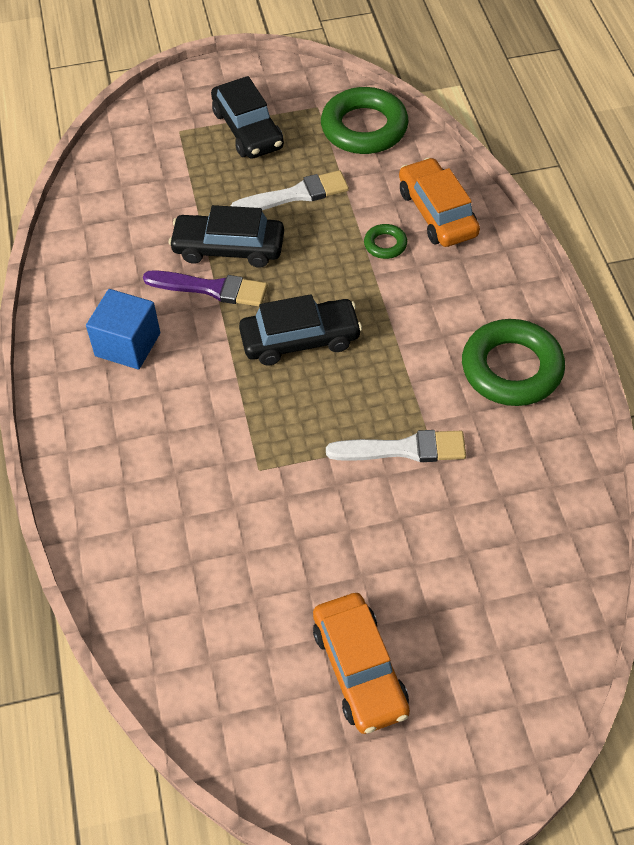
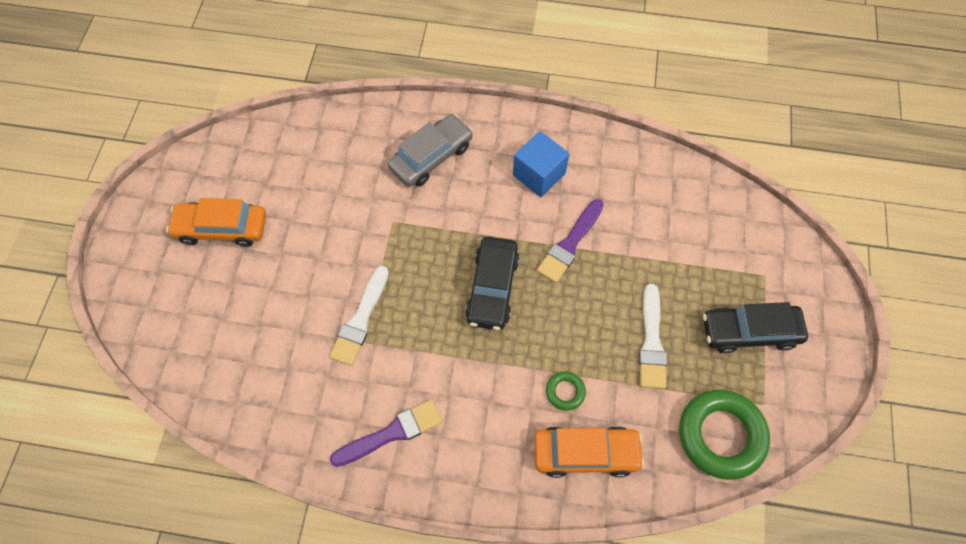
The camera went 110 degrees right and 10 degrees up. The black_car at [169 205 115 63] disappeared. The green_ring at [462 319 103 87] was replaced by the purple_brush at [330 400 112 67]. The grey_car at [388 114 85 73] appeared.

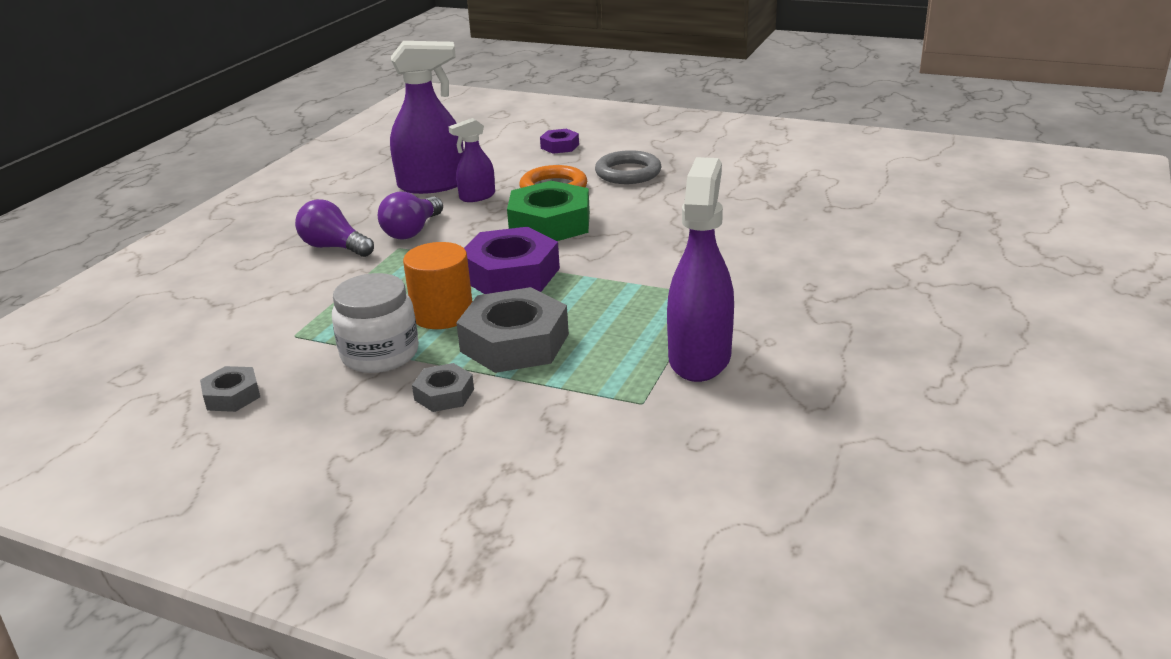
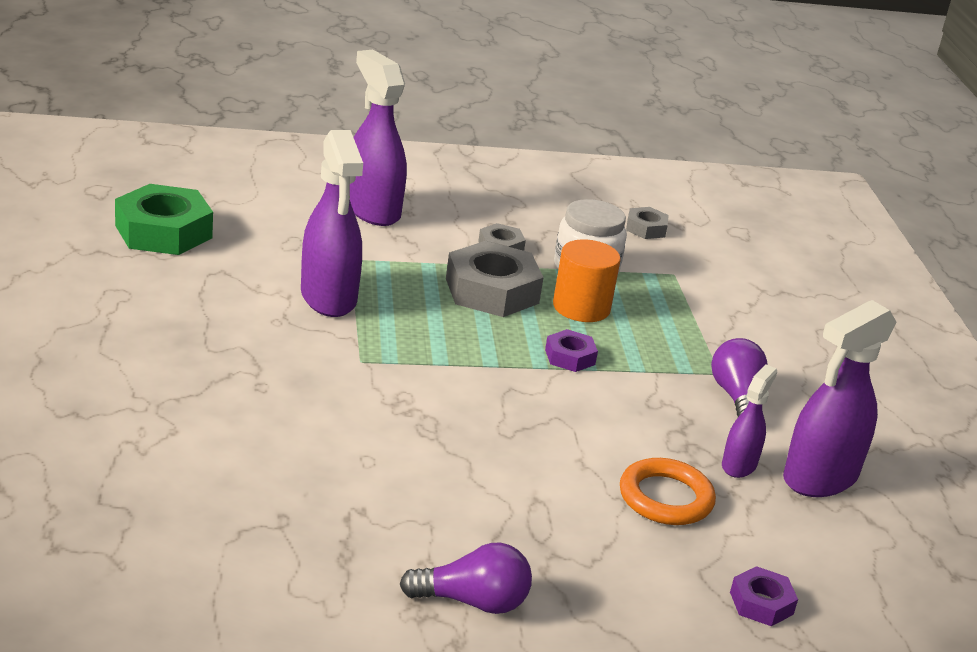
The camera went 145 degrees right and 0 degrees up. The grey_ring at [595 150 66 34] disappeared. The green_nut moved from [507 181 83 60] to [115 184 98 71]. The purple_light_bulb moved from [295 199 79 58] to [400 543 132 71]. The purple_nut at [464 227 96 67] changed to 0.51 times the size. The purple_spray_bottle at [350 50 57 176] appeared.

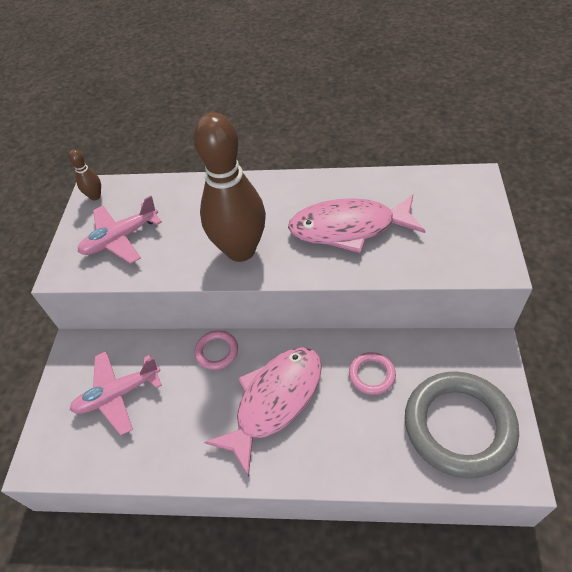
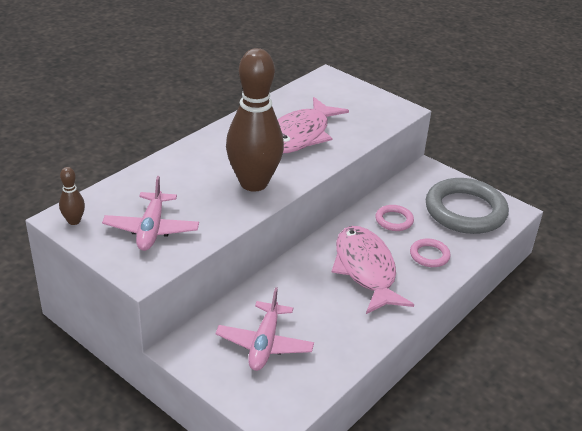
The camera went 60 degrees left and 15 degrees down. The pink_ring moved from [195 330 43 40] to [410 238 41 29].

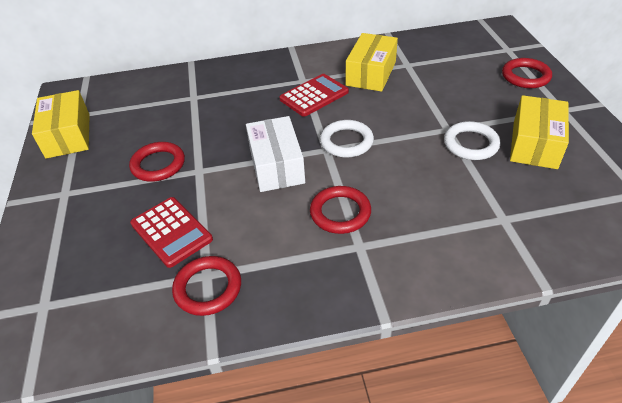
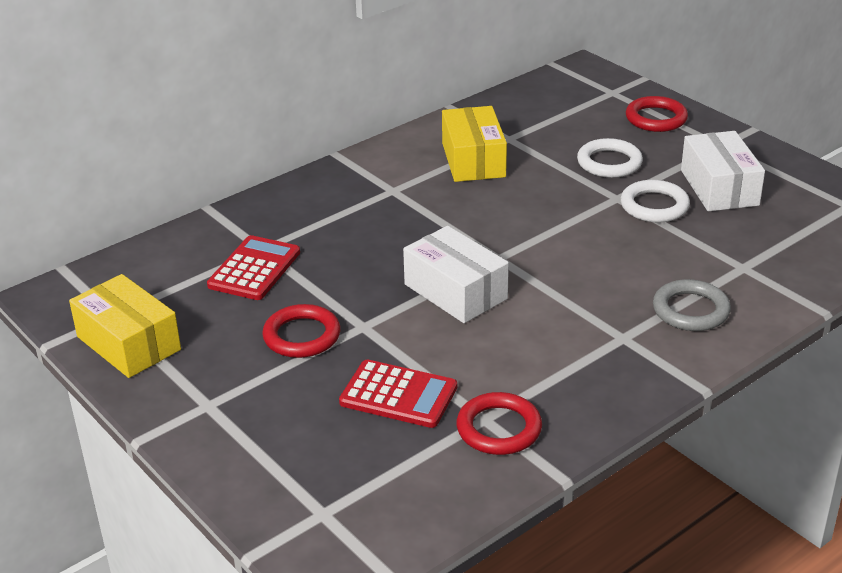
The camera went 30 degrees left and 10 degrees down. The red_calculator moved from [279 74 70 43] to [207 235 93 65]. The yellow_box at [510 95 59 74] became the white_box at [681 131 84 80]. The white_ring moved from [320 120 54 38] to [577 138 66 40]. The red_ring at [310 186 61 48] disappeared. The grey_ring at [653 279 78 52] appeared.

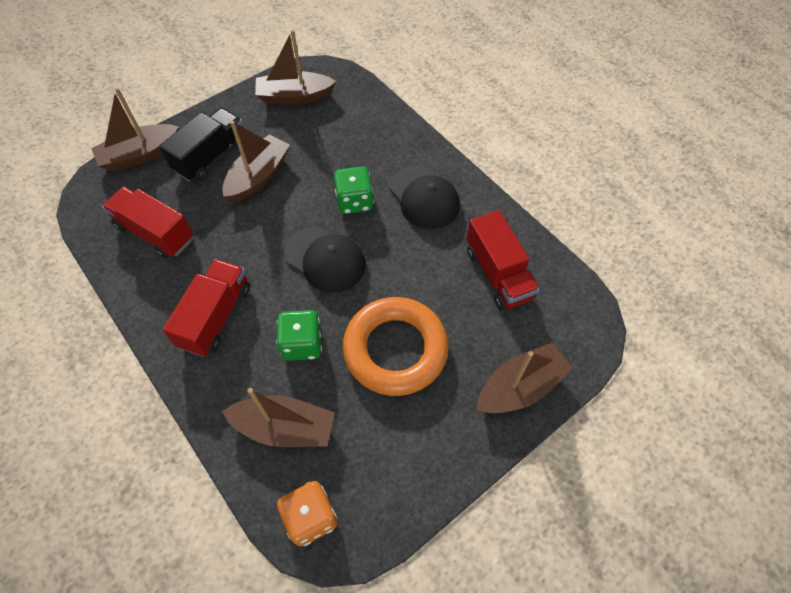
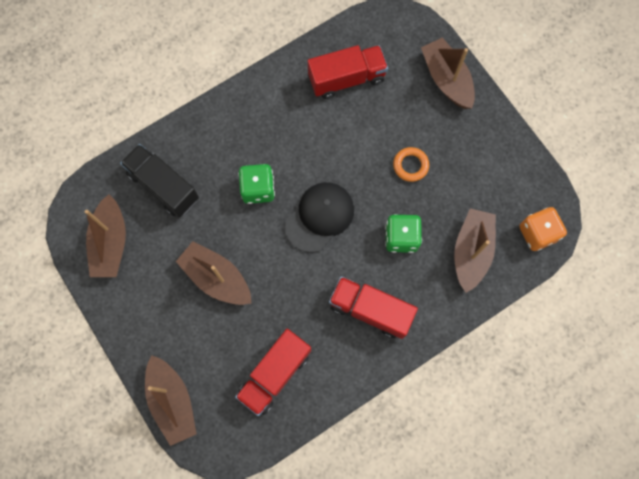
The camera went 85 degrees left and 15 degrees up. The black_truck moved from [159 108 84 73] to [120 144 79 74]. The black_cap at [389 165 71 64] disappeared. The orange_ring at [343 297 106 99] changed to 0.43 times the size.

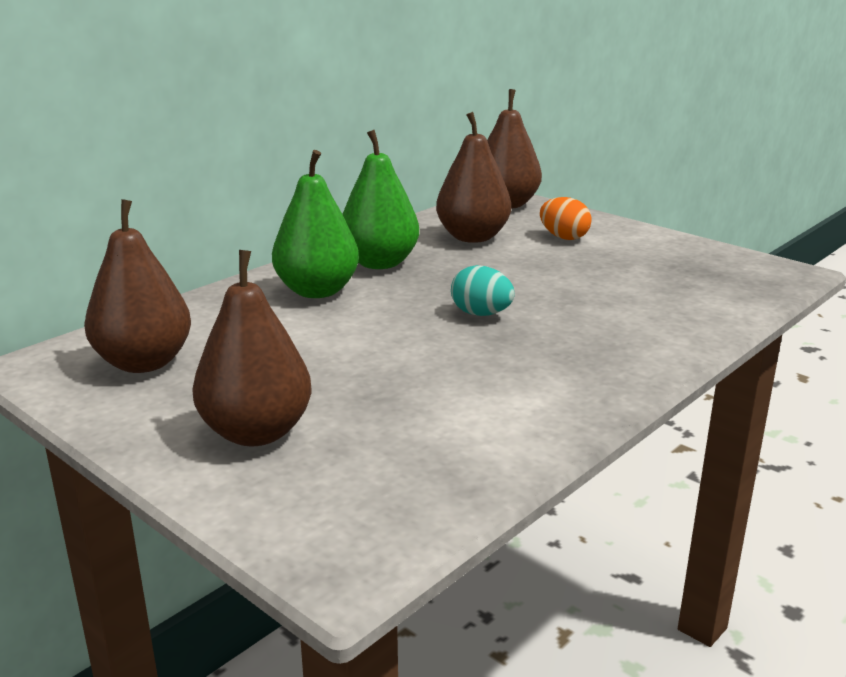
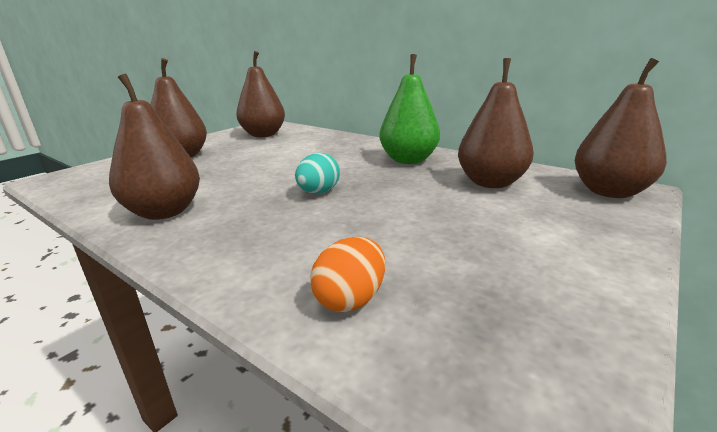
The camera went 85 degrees right and 0 degrees up. The green_pear at [272 150 87 148] disappeared. The orange_egg moved from [540 197 52 43] to [310 237 75 75]. The brown_pear at [109 74 91 146] appeared.

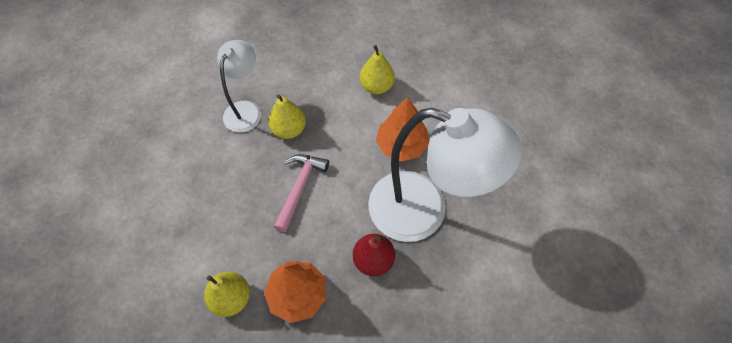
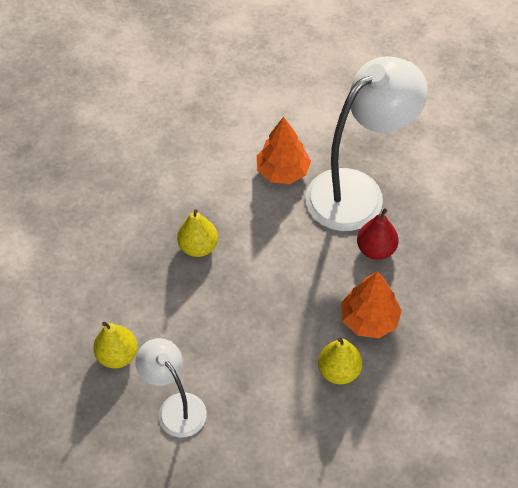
The camera went 55 degrees left and 5 degrees down. The white_lamp moved from [217 40 44 93] to [135 338 72 99]. The yellow_pear moved from [360 45 35 49] to [93 322 45 46]. The pink_hammer at [273 154 56 78] disappeared.

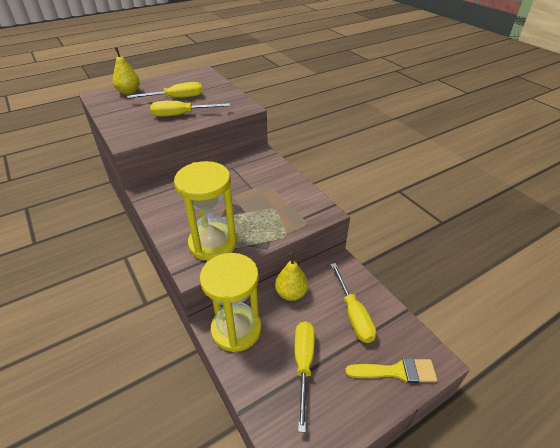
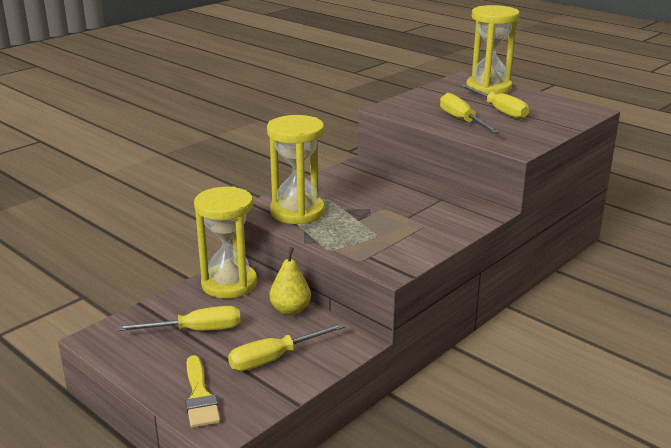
The camera went 75 degrees right and 15 degrees down. The yellow_pear at [113 48 27 47] was replaced by the yellow_hourglass at [466 5 54 89].

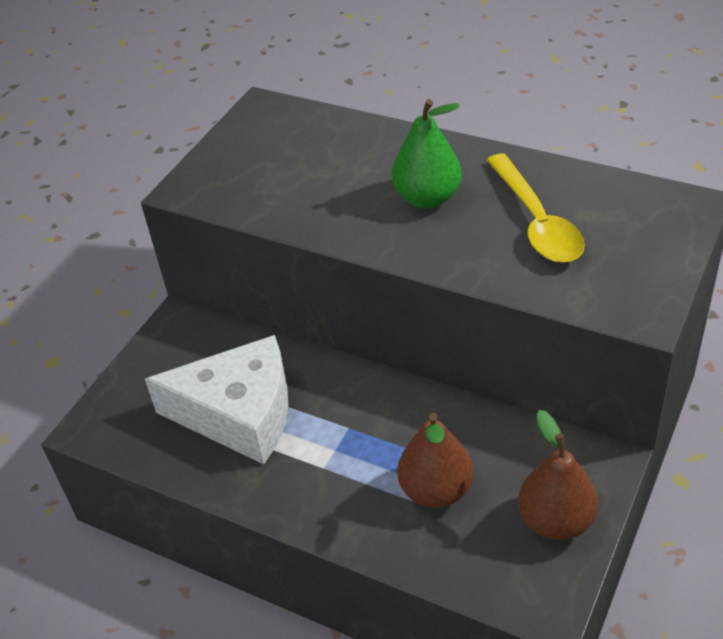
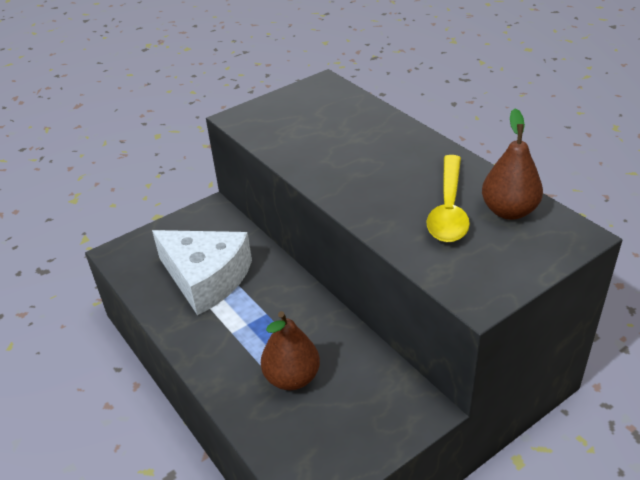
The camera went 25 degrees right and 5 degrees down. The green_pear at [392 99 70 109] disappeared. The brown_pear moved from [518 410 80 130] to [482 109 61 111].

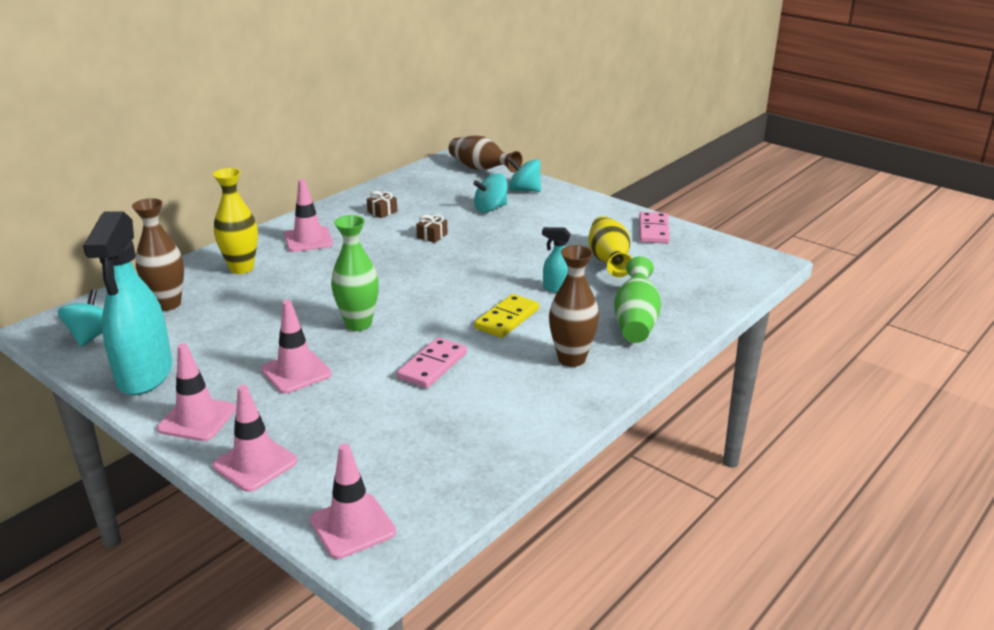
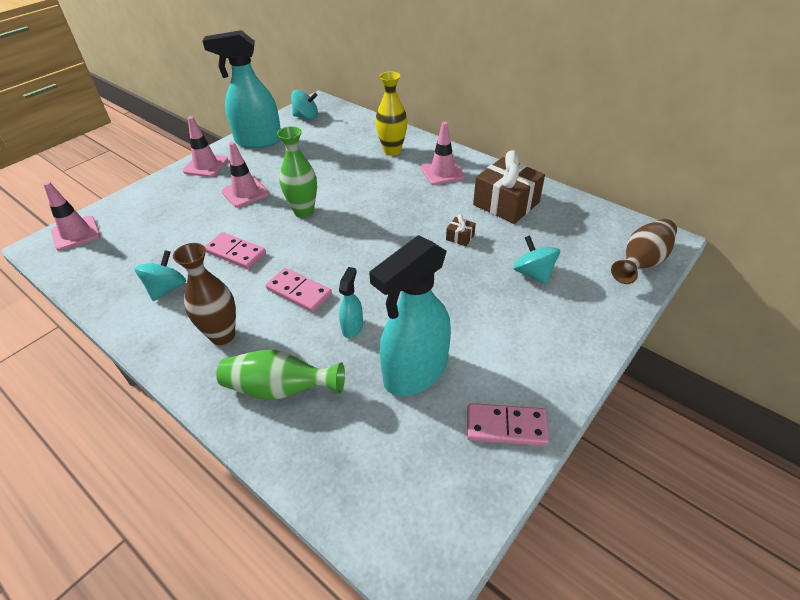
The camera went 90 degrees right and 15 degrees up. The turquoise_spinning_top moved from [508 158 33 34] to [134 250 52 51]. The brown_gift at [367 191 30 27] changed to 2.36 times the size. The brown_vase at [132 198 52 113] disappeared. The yellow_vase at [588 216 44 61] was replaced by the turquoise_spray_bottle at [369 235 82 161]. The yellow_domino at [474 294 65 44] became the pink_domino at [266 268 66 44]. The pink_traffic_cone at [213 385 84 107] disappeared.

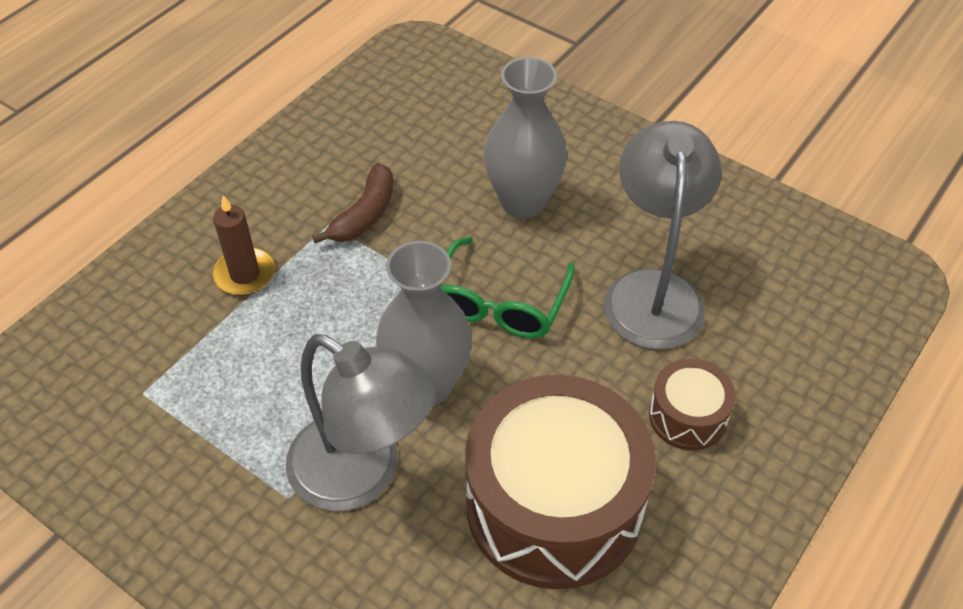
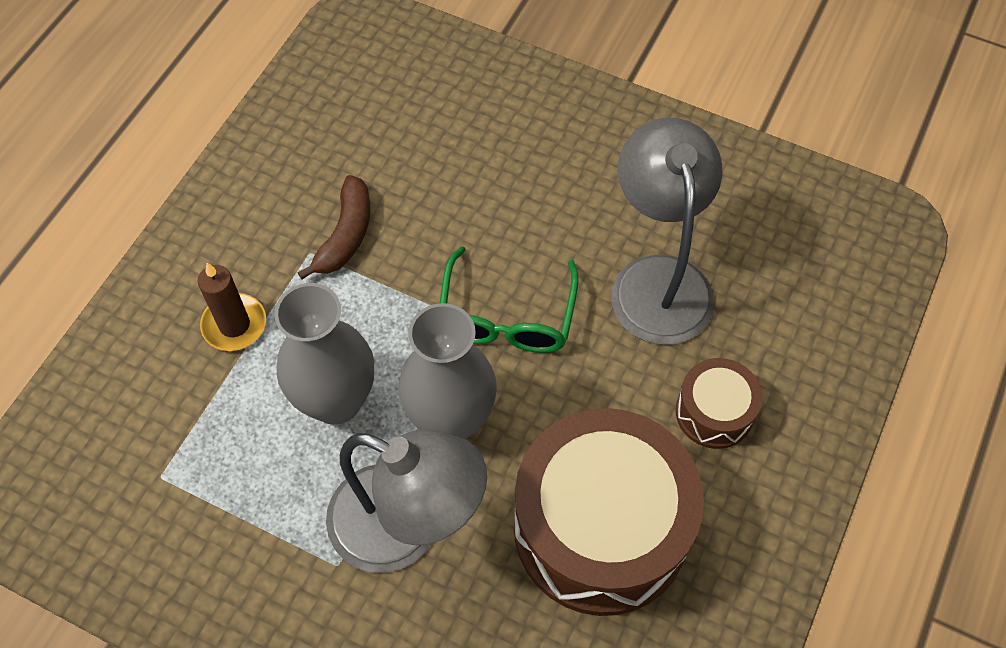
The camera went 10 degrees left and 10 degrees up. The grey_vase moved from [484 57 83 162] to [274 283 100 142].

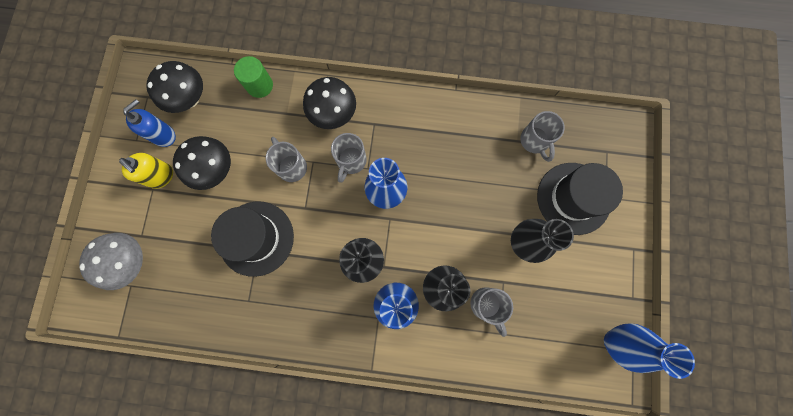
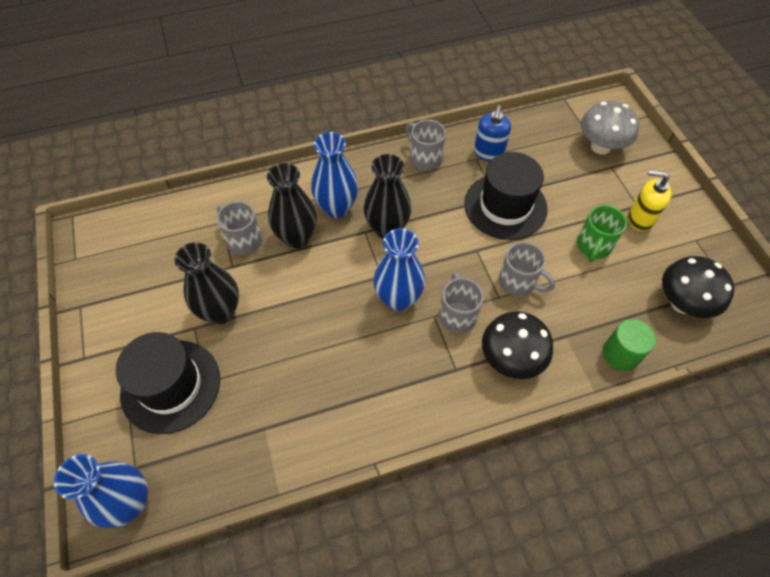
The camera went 155 degrees right and 20 degrees down. The blue_soap_dispenser moved from [124 99 52 48] to [474 105 37 56]. The grey_mug moved from [520 111 45 51] to [406 119 40 52]. The black_mushroom at [173 136 58 54] was replaced by the green_mug at [577 205 50 57]. The blue_vase moved from [604 324 91 55] to [54 454 94 74].

